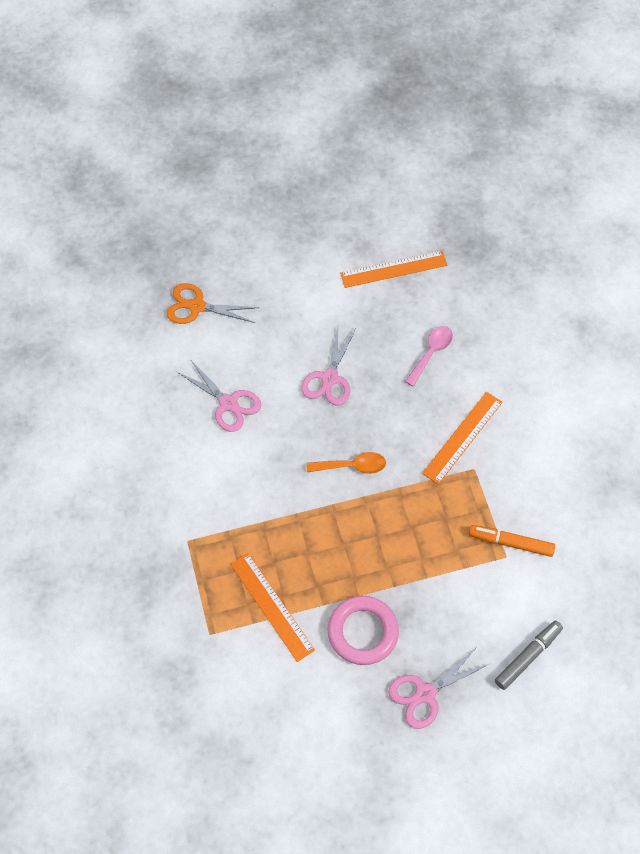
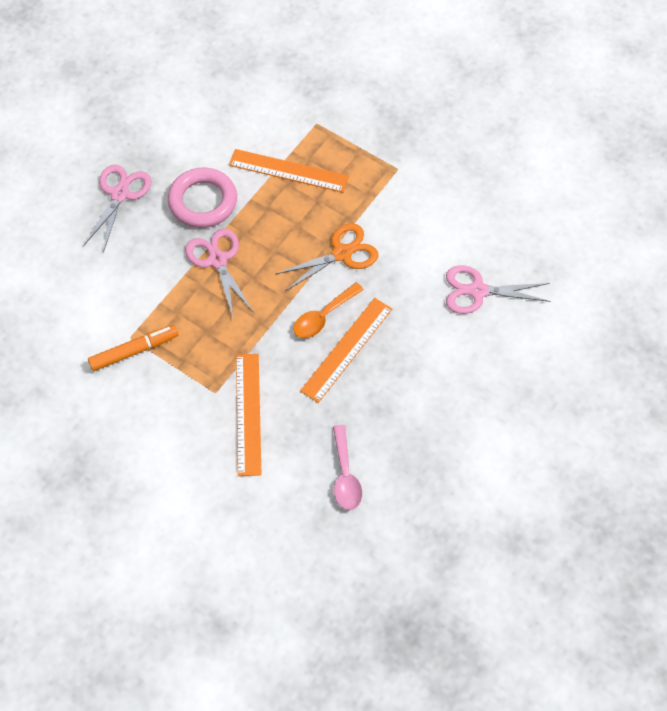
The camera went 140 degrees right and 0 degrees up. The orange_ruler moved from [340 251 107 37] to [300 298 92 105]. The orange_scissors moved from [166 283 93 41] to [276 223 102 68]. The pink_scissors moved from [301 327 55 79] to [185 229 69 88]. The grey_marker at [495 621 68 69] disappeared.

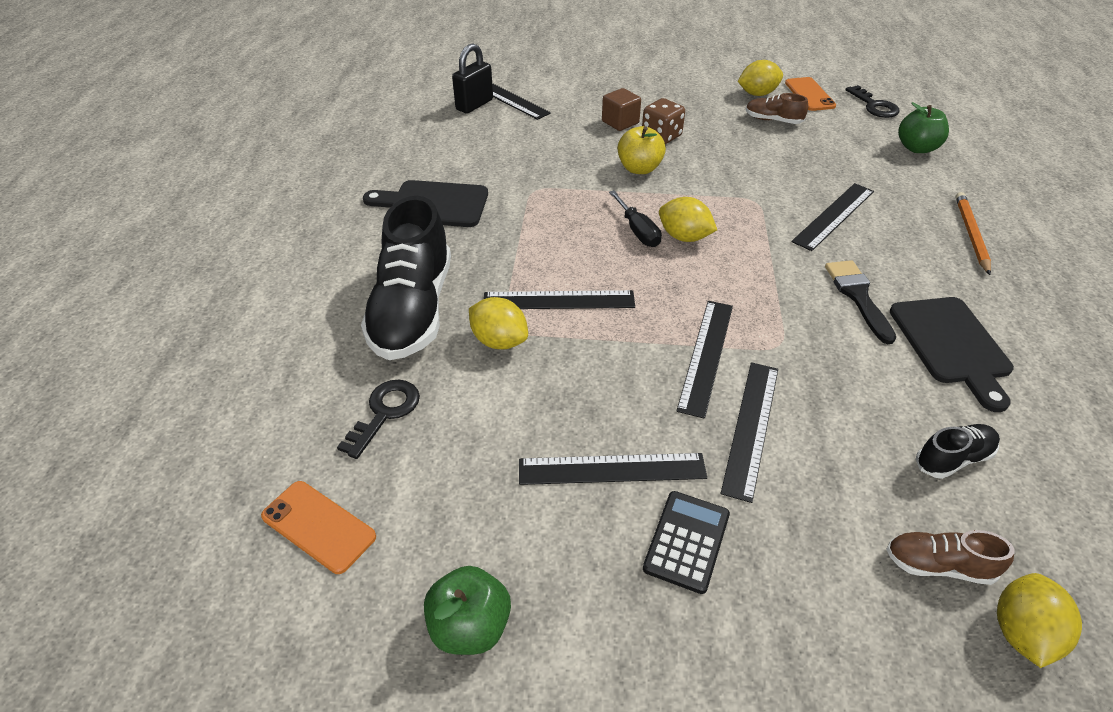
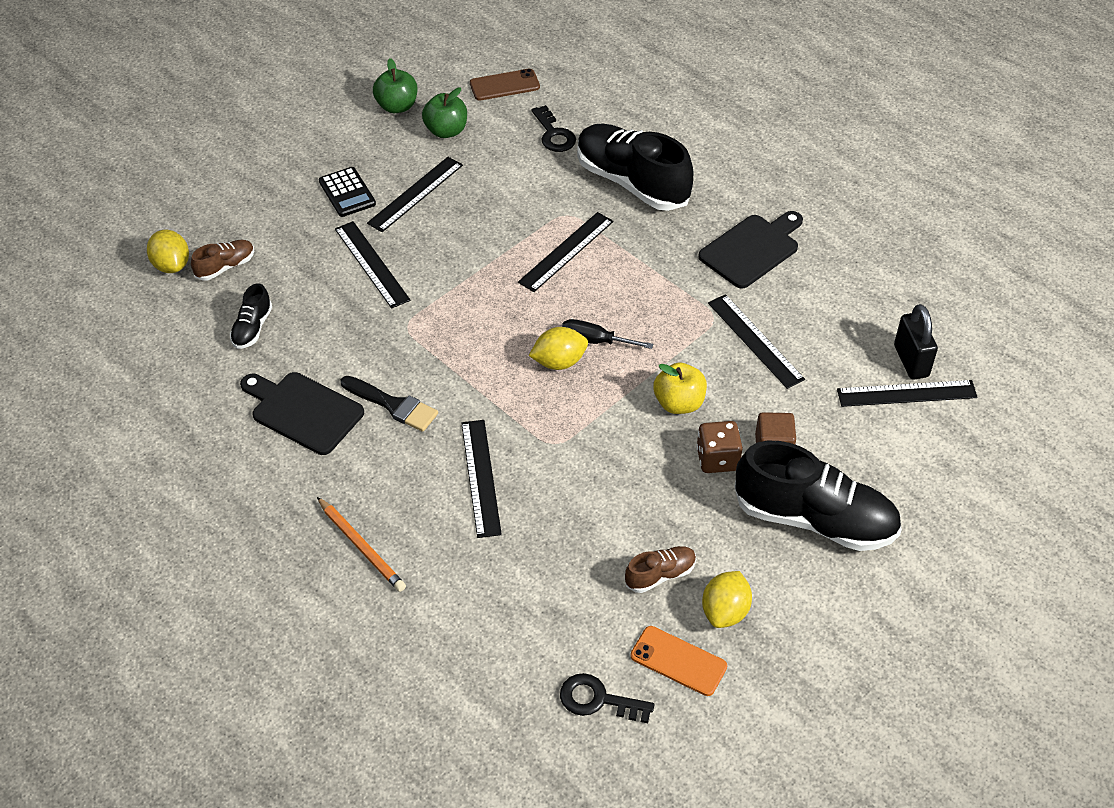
The camera went 130 degrees right and 5 degrees up. The green_apple moved from [898 102 51 51] to [422 87 45 51]. The yellow_lemon at [469 297 59 52] disappeared. The black_ruler moved from [676 301 57 118] to [708 294 97 95]. The orange_phone at [261 481 115 93] became the brown_phone at [470 68 70 33]. The black_shoe at [734 441 168 110] appeared.

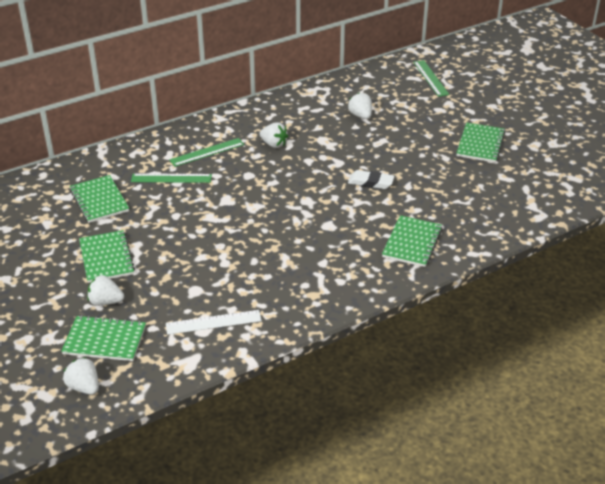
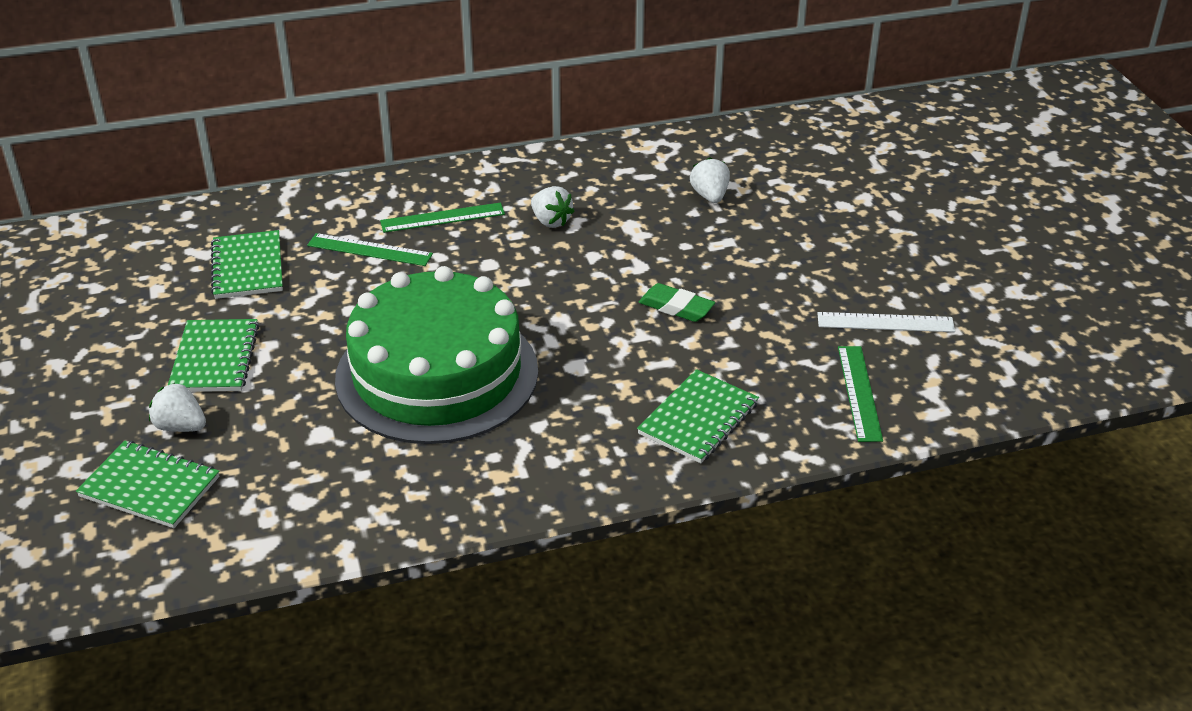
The camera went 15 degrees right and 0 degrees up. The green_ruler moved from [414 60 35 37] to [838 346 45 96]. The green_notebook at [457 122 49 41] disappeared. The white_eraser at [348 170 47 19] became the green_eraser at [639 283 76 39]. The white_ruler moved from [166 310 96 25] to [817 312 138 20]. The white_strawberry at [63 357 36 38] disappeared. The green_cake at [335 266 203 178] appeared.

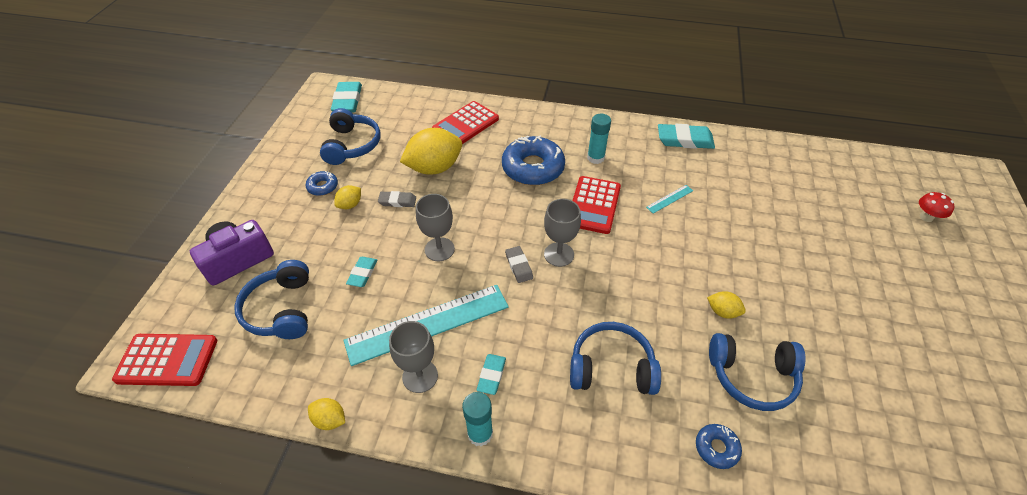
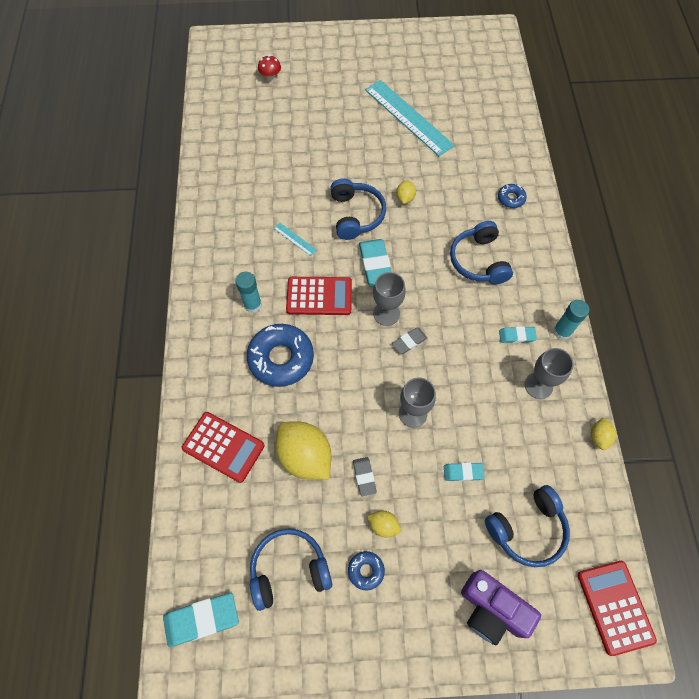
The camera went 105 degrees left and 15 degrees up. The turquoise_eraser moved from [658 124 57 25] to [359 239 32 47]. The turquoise_ruler moved from [343 285 166 81] to [365 80 90 76]. The blue_headphones moved from [709 333 97 78] to [330 178 56 62].

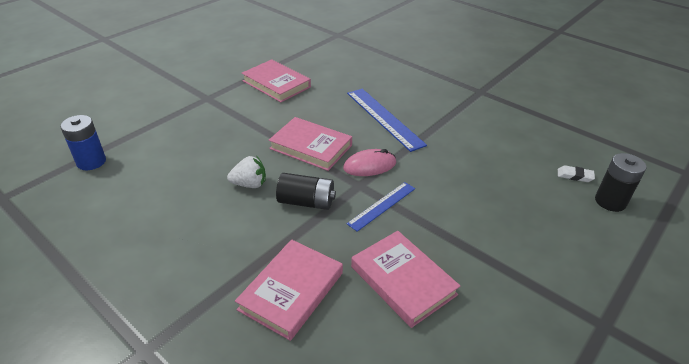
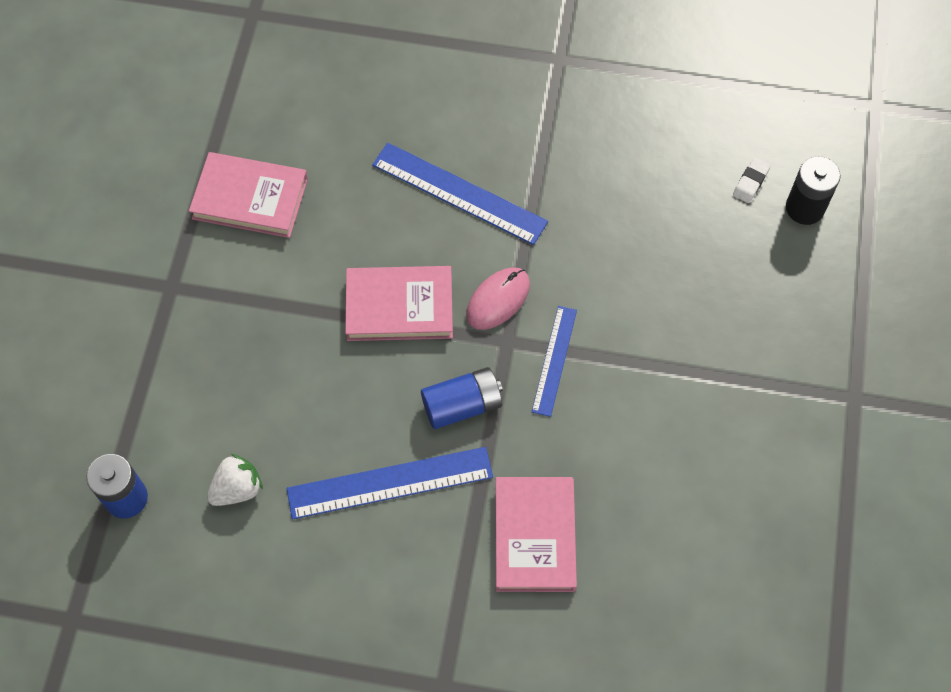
The camera went 30 degrees left and 25 degrees up. The white_strawberry moved from [227 156 39 32] to [207 454 56 52]. The white_eraser at [558 165 37 17] turned 45 degrees counterclockwise. The black_battery at [276 173 60 37] became the blue_battery at [421 367 82 62]. The pink_book at [351 231 109 97] disappeared. The blue_ruler at [287 447 206 72] appeared.

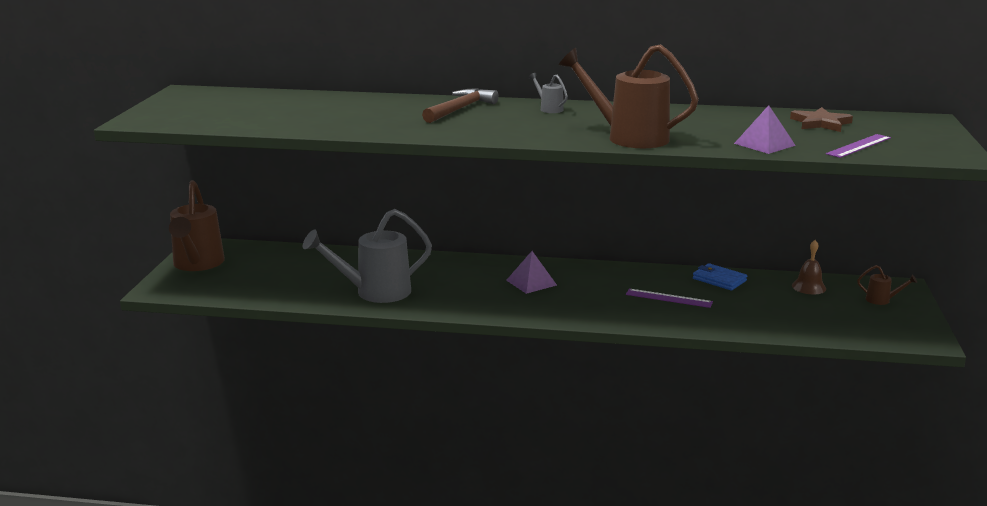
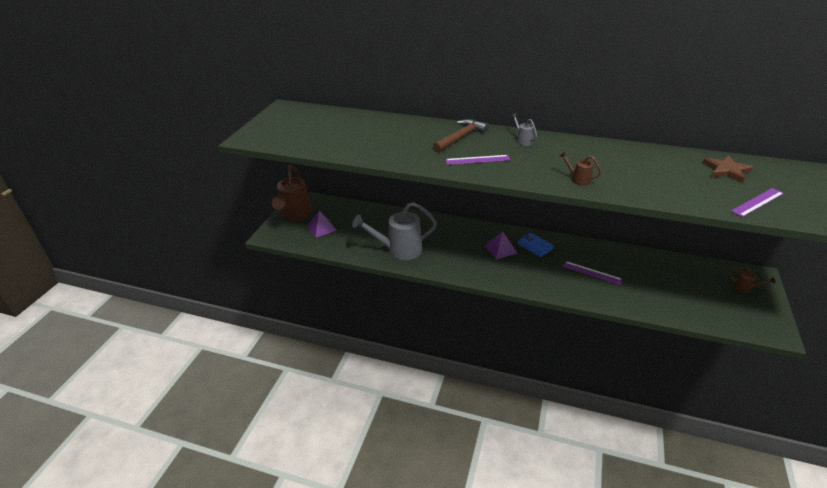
The camera went 10 degrees right and 15 degrees up. The brown_watering_can at [559 44 140 104] changed to 0.42 times the size. The purple_pyramid moved from [734 105 62 49] to [307 211 30 27]. The brown_bell at [792 240 34 54] disappeared. The blue_wallet moved from [693 263 54 28] to [518 233 36 24]. The purple_ruler at [445 155 65 10] appeared.

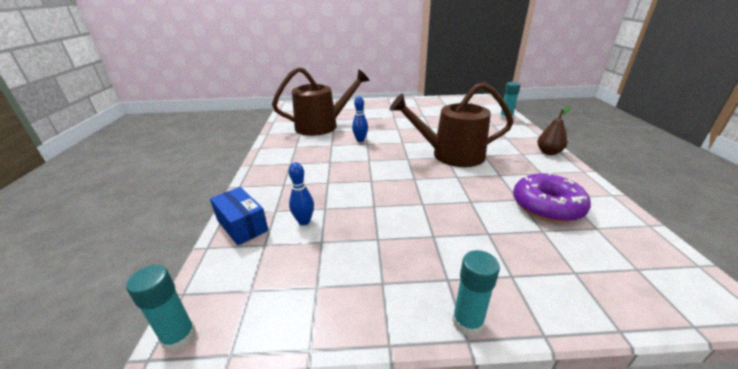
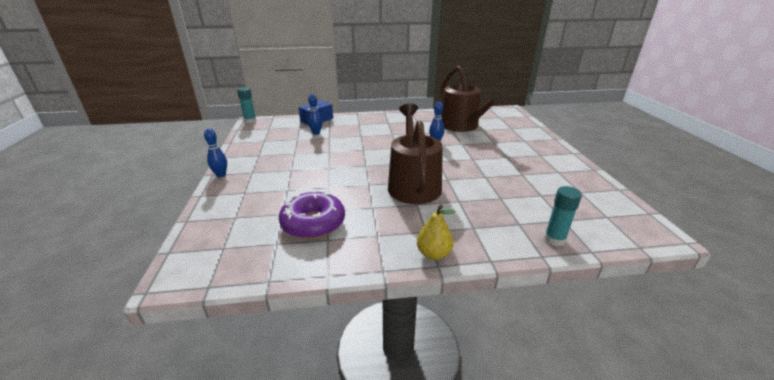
The camera went 85 degrees right and 0 degrees up. The brown_pear at [537 106 33 49] became the yellow_pear at [417 204 38 56]. The turquoise_glue_stick at [452 250 48 86] was replaced by the blue_bowling_pin at [204 129 23 48].

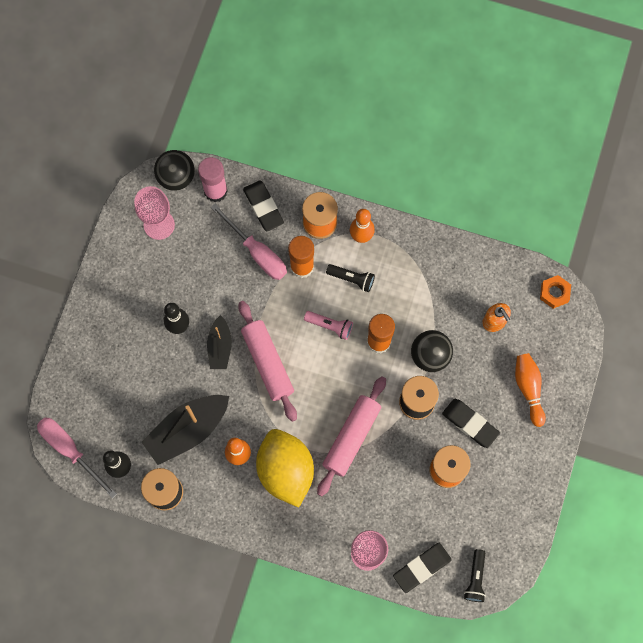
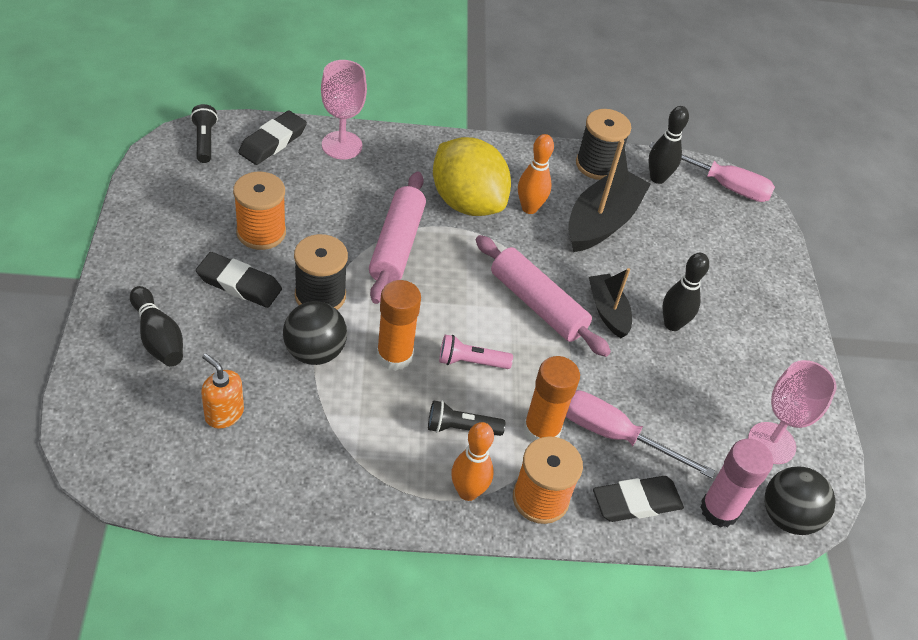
The camera went 155 degrees right and 25 degrees down. The black_eraser at [243 180 41 51] turned 60 degrees counterclockwise. The orange_nut at [540 275 31 34] disappeared. The orange_bowling_pin at [515 353 31 74] became the black_bowling_pin at [130 286 53 80].

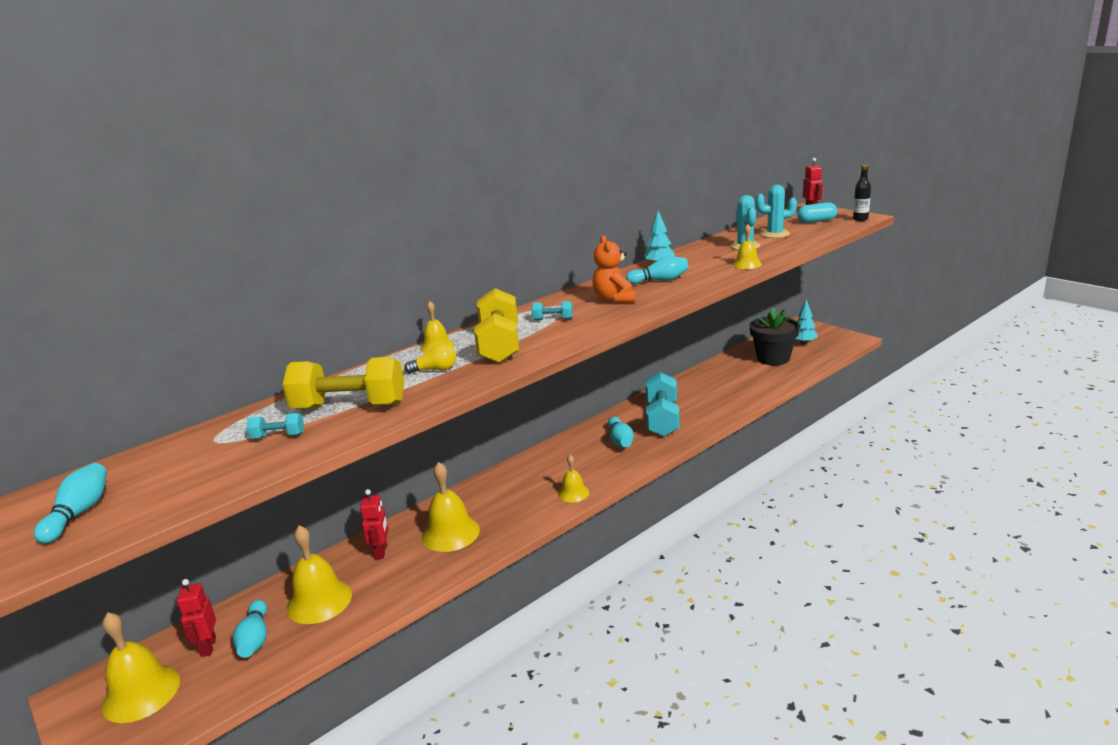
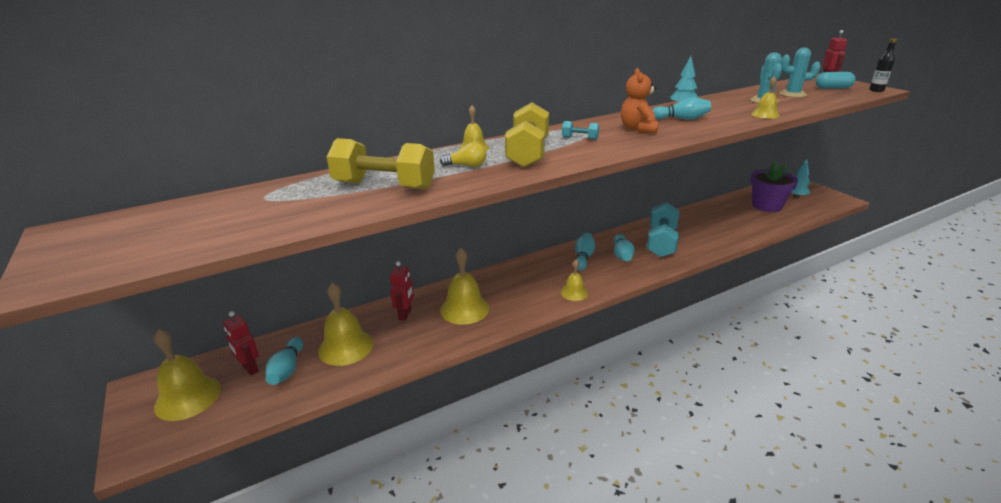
The camera went 10 degrees right and 5 degrees up. The black_flower_pot at [750 307 50 58] became the purple_flower_pot at [750 161 48 51]. The turquoise_dumbbell at [246 413 58 26] disappeared. The turquoise_bowling_pin moved from [34 463 73 81] to [575 233 20 38]. The red_robot at [177 579 39 78] turned 45 degrees counterclockwise.

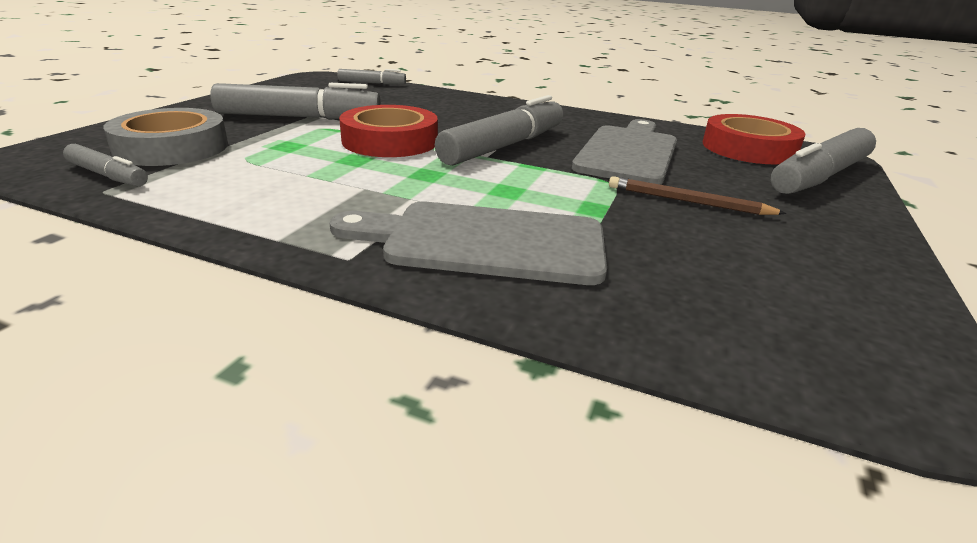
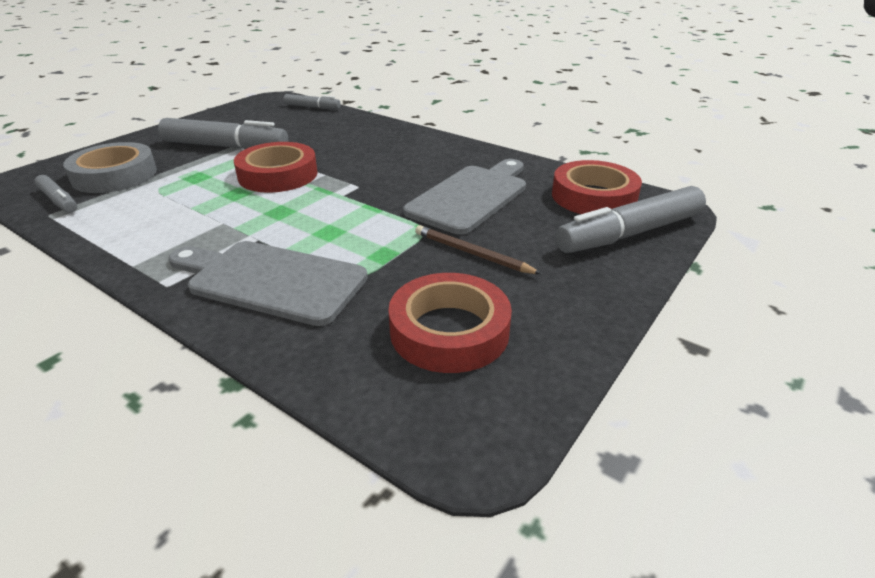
The camera went 15 degrees right and 5 degrees up. The grey_marker at [435 95 128 70] disappeared. The red_tape at [388 273 124 100] appeared.

